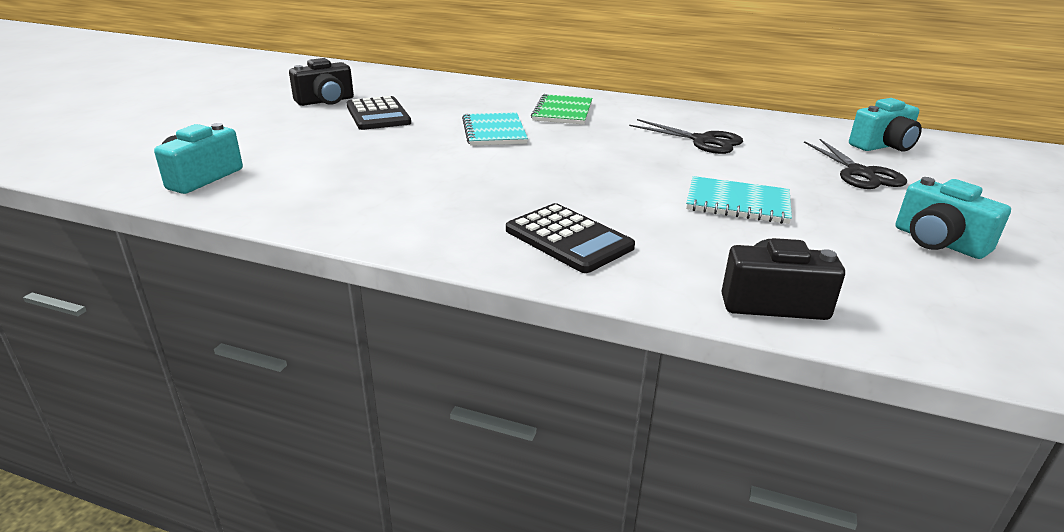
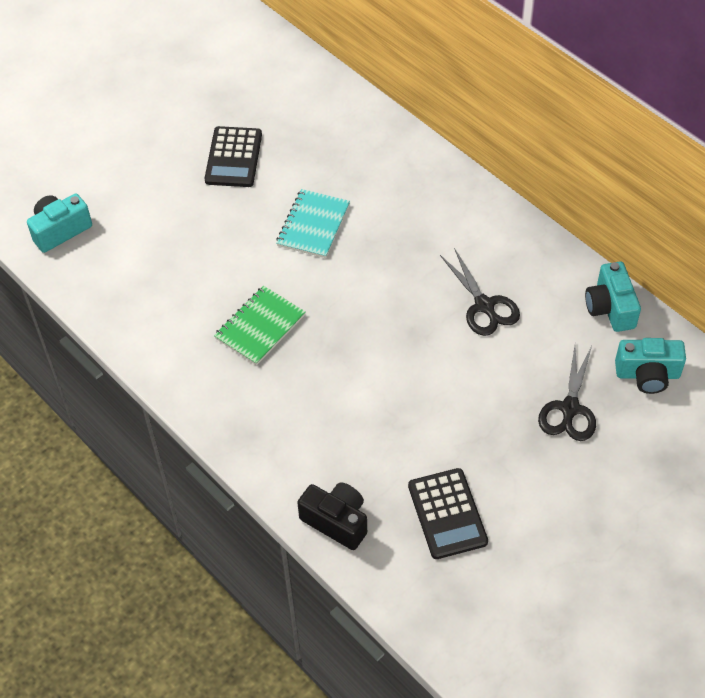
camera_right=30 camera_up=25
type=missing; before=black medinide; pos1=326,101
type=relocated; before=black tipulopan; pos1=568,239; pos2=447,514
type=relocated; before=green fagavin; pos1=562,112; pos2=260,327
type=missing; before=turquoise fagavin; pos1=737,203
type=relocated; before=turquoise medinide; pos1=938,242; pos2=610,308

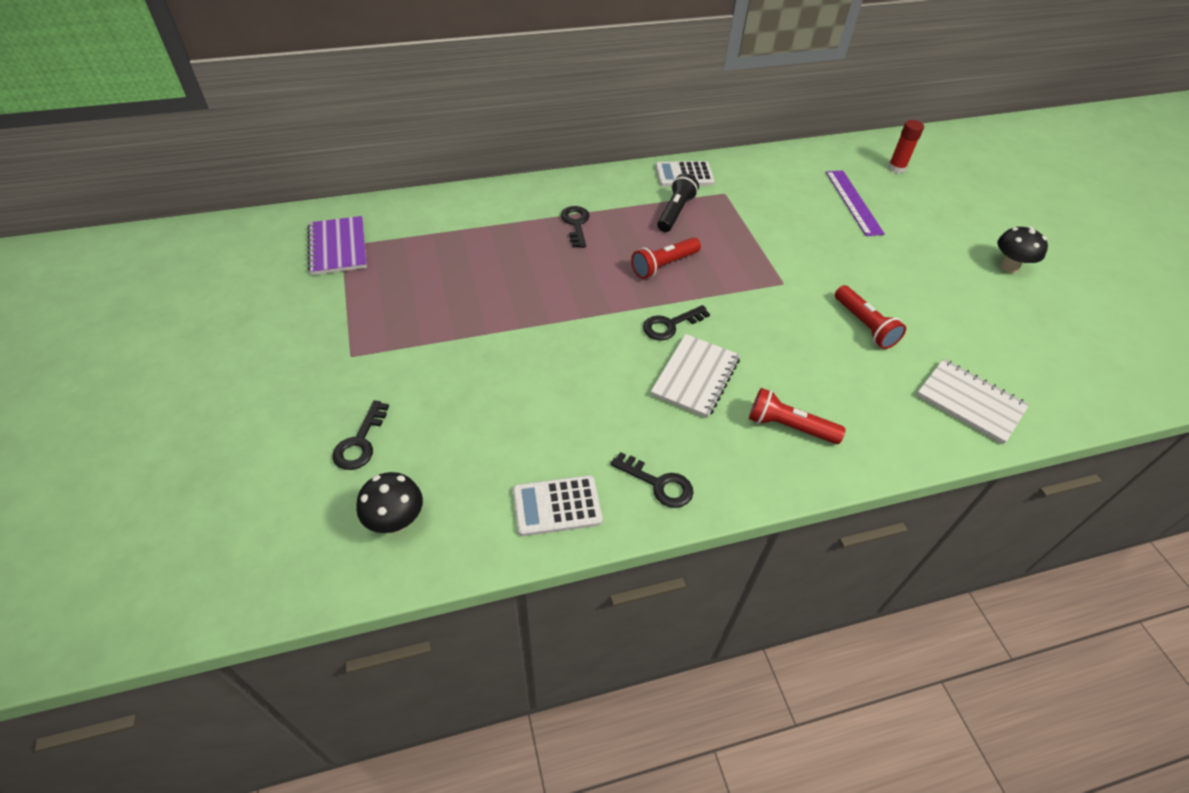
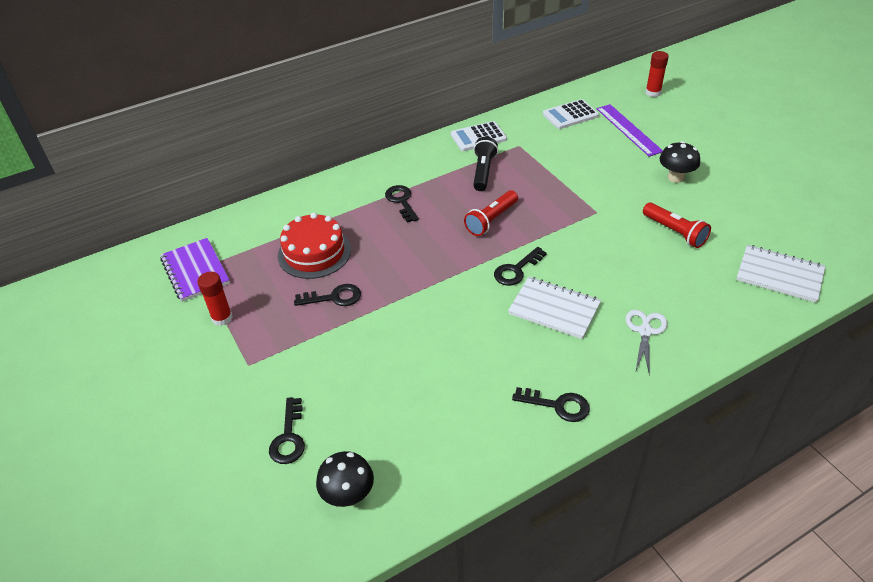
camera_right=-10 camera_up=-5
type=relocated; before=white tipulopan; pos1=557,506; pos2=570,115
type=spun; before=white fagavin; pos1=695,377; pos2=554,309; turn=-75
type=exchanged; before=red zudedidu; after=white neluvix; pos1=789,427; pos2=645,331
type=relocated; before=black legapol; pos1=1009,267; pos2=675,177
type=appeared; after=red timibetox; pos2=222,318
type=appeared; after=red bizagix; pos2=314,253
type=appeared; after=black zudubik; pos2=334,297

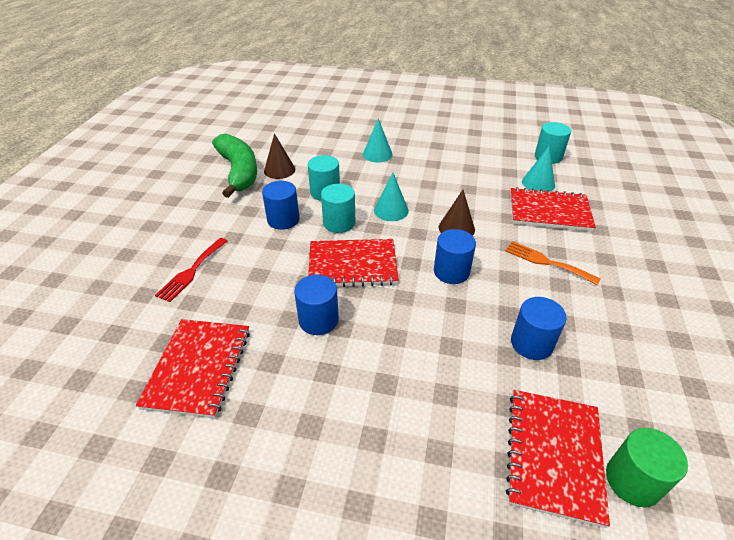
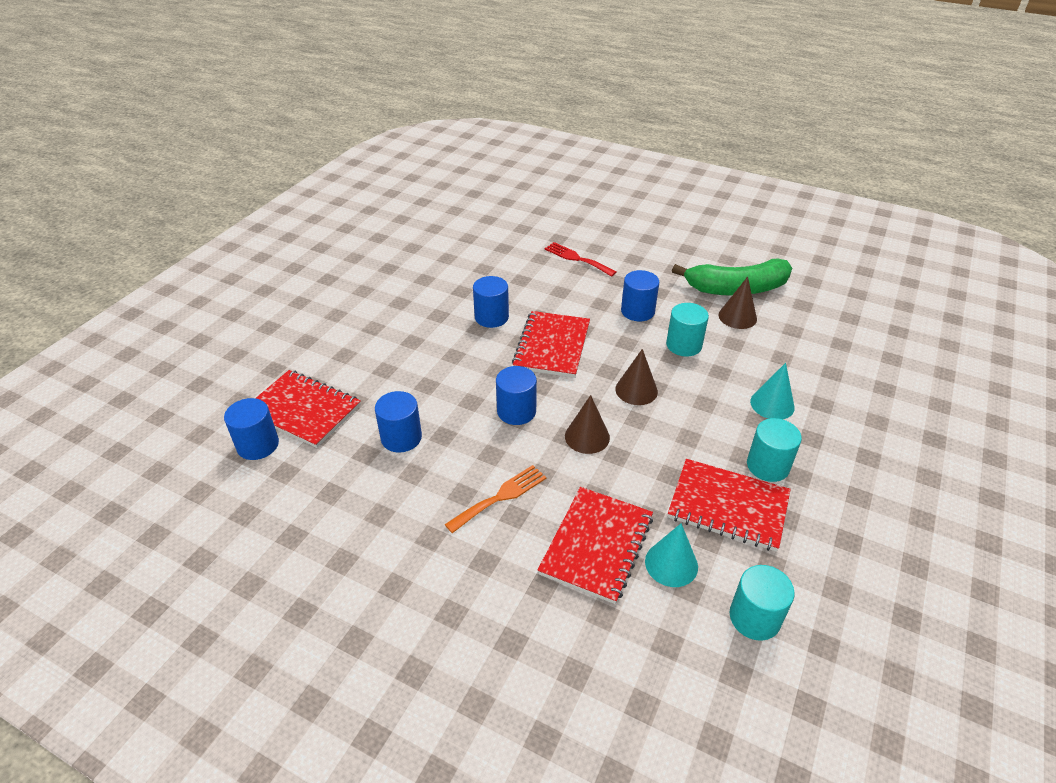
camera_right=105 camera_up=0
type=relocated; before=red fagavin; pos1=198,368; pos2=728,506
type=relocated; before=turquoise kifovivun; pos1=339,223; pos2=768,466
type=colour; before=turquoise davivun; after=brown davivun; pos1=391,210; pos2=636,390
type=colour; before=green kifovivun; after=blue kifovivun; pos1=633,480; pos2=258,445

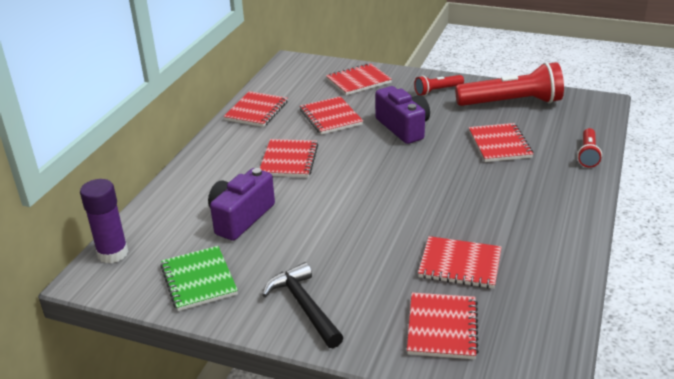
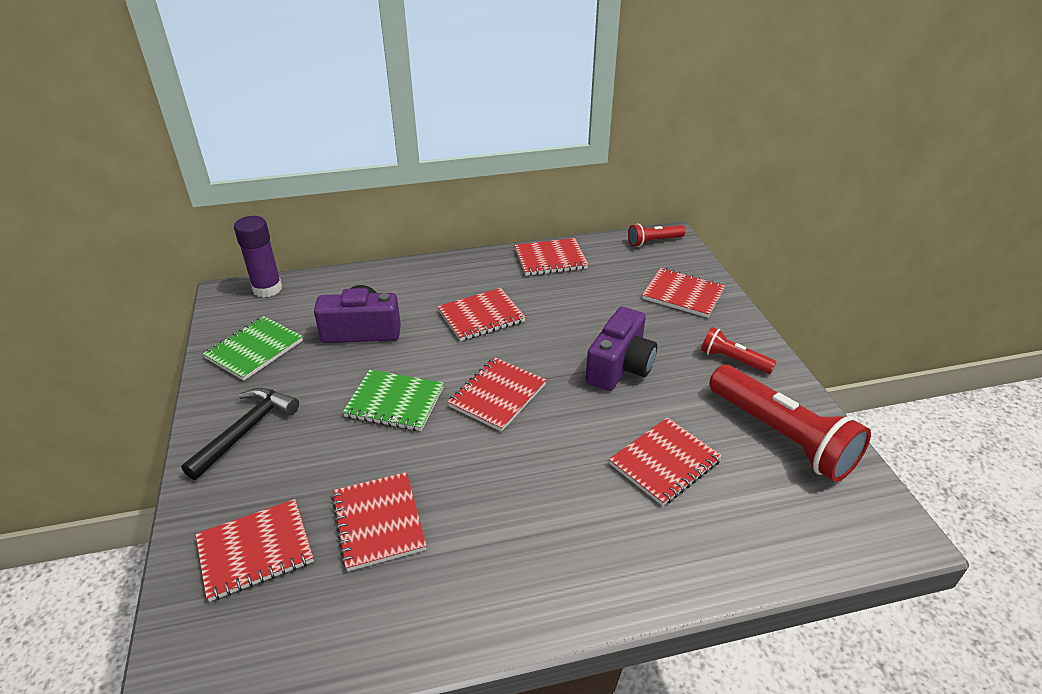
camera_right=55 camera_up=5
type=relocated; before=red fagavin; pos1=330,117; pos2=497,395
type=relocated; before=red zudedidu; pos1=588,154; pos2=654,241
type=appeared; after=green fagavin; pos2=395,402

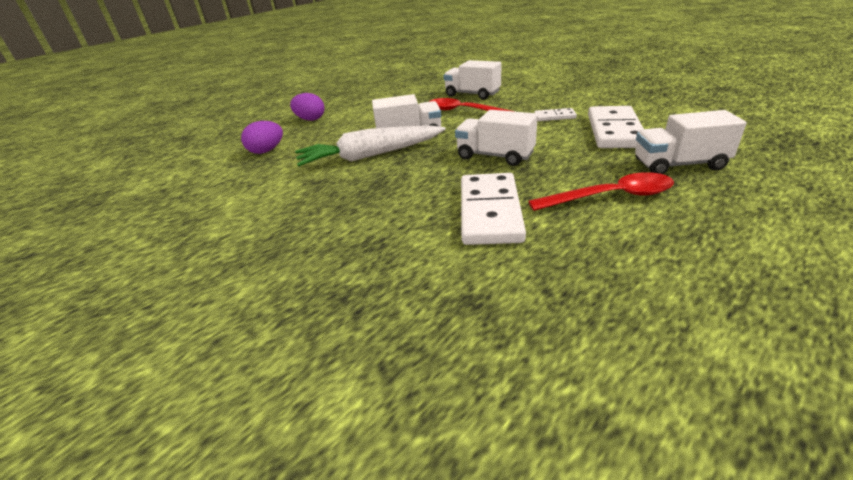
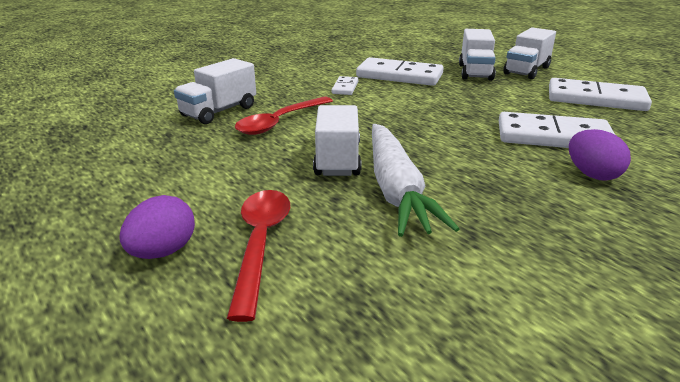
camera_right=-85 camera_up=-5
type=relocated; before=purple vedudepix; pos1=266,151; pos2=592,175
type=relocated; before=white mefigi; pos1=495,156; pos2=526,71
type=relocated; before=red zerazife; pos1=611,197; pos2=260,243
type=appeared; after=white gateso; pos2=595,99

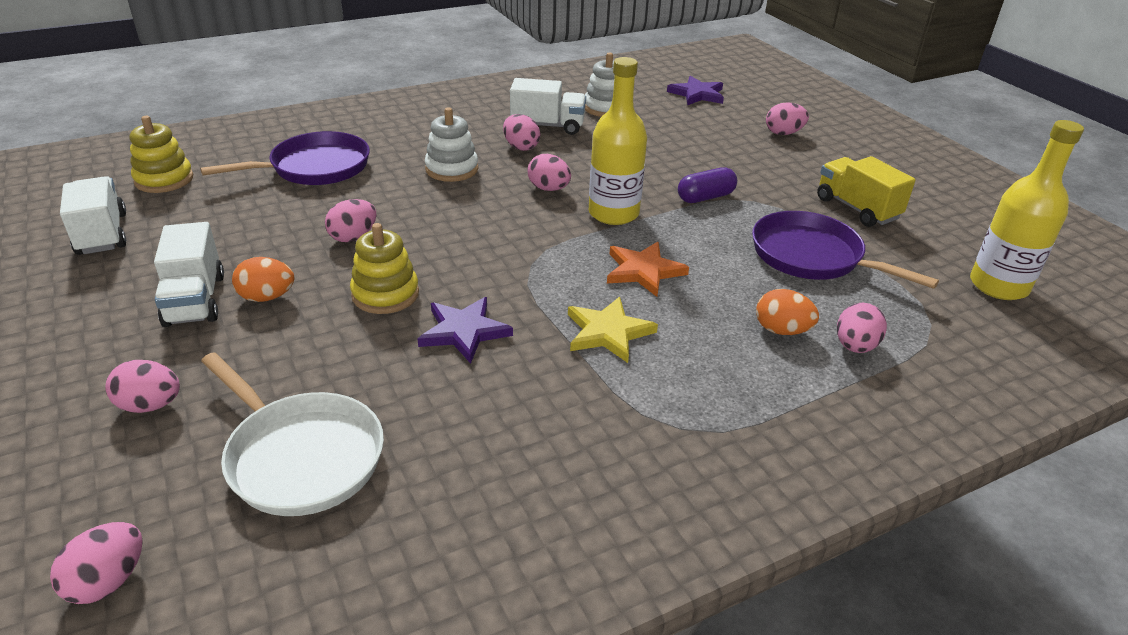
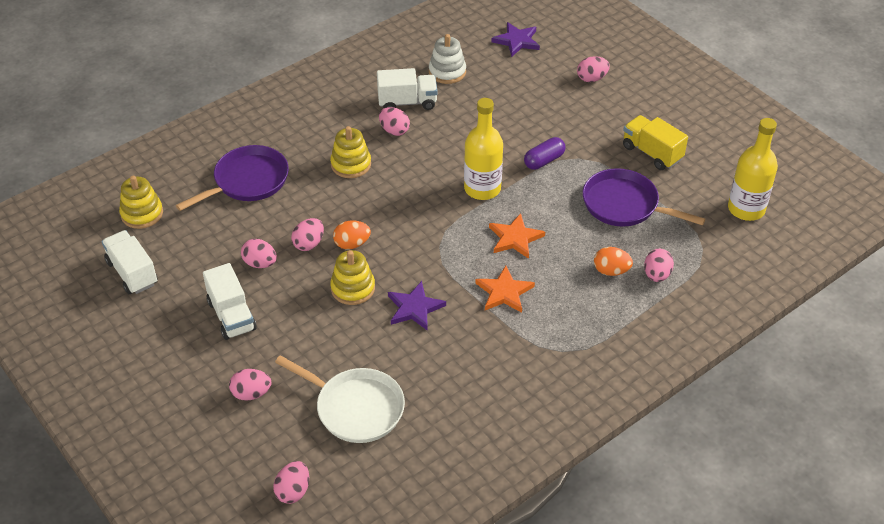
camera_right=-10 camera_up=10
type=relocated; before=orange vedudepix; pos1=267,297; pos2=352,244
type=colour; before=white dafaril; after=yellow dafaril; pos1=452,169; pos2=351,164
type=relocated; before=pink vedudepix; pos1=549,189; pos2=260,263
type=colour; before=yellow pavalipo; after=orange pavalipo; pos1=608,332; pos2=504,292

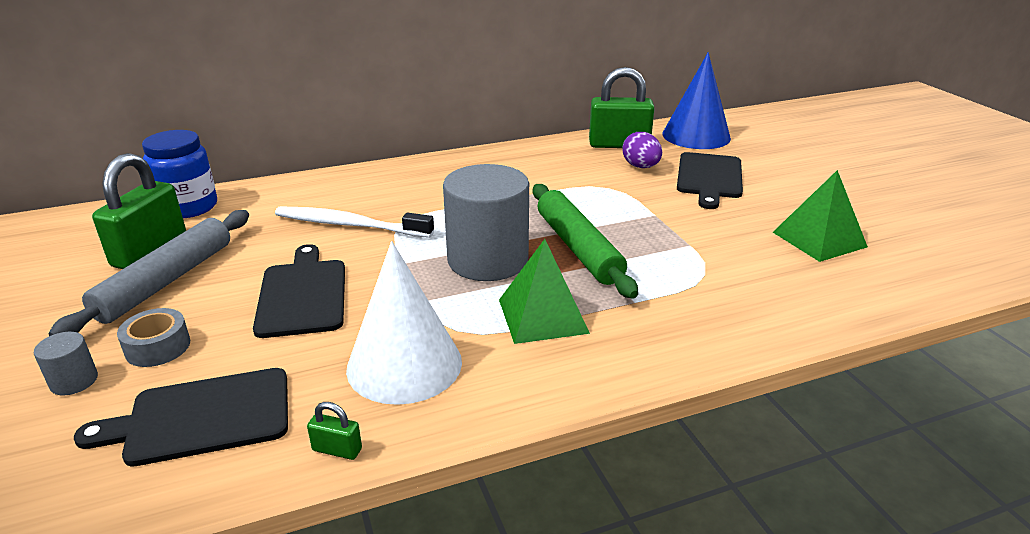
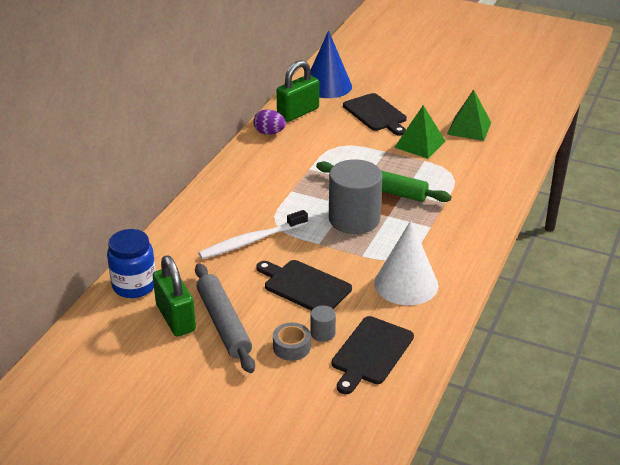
camera_right=-45 camera_up=5
type=relocated; before=grey kifovivun; pos1=74,381; pos2=322,333
type=missing; before=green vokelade; pos1=337,450
type=relocated; before=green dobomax; pos1=543,316; pos2=420,144
type=relocated; before=purple vedudepix; pos1=641,167; pos2=269,133

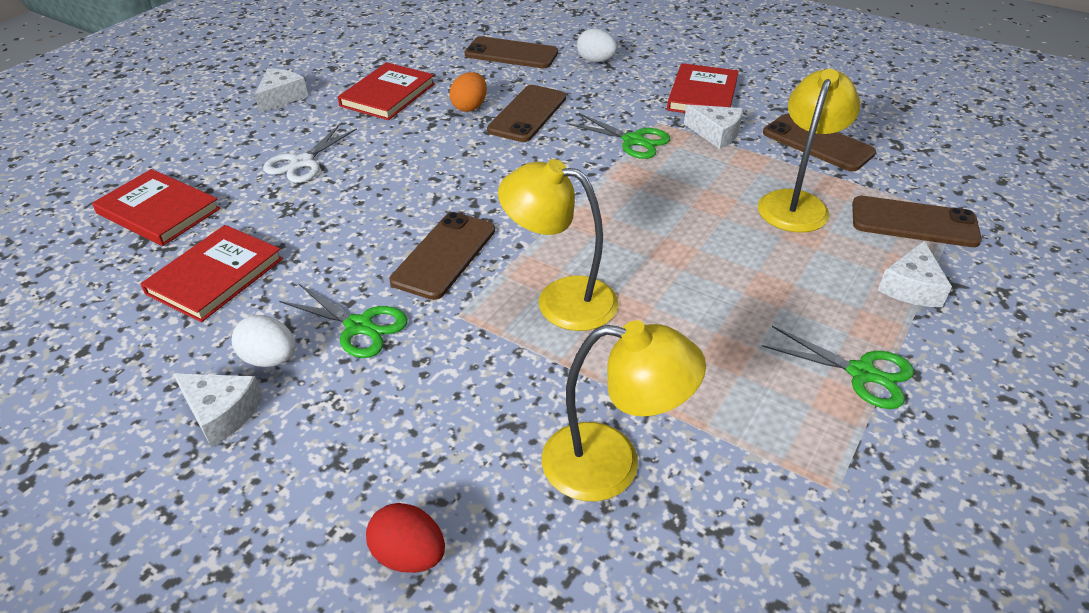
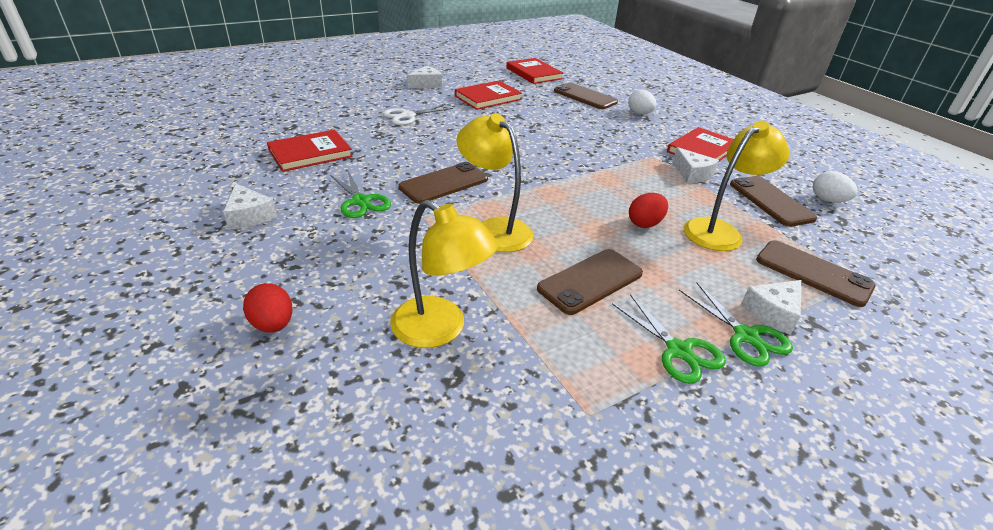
camera_right=25 camera_up=-5
type=relocated; before=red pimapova; pos1=158,211; pos2=533,73
type=relocated; before=white vedudepix; pos1=270,359; pos2=827,200
type=missing; before=orange vedudepix; pos1=469,107
type=relocated; before=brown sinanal; pos1=527,114; pos2=590,281
type=relocated; before=green neluvix; pos1=633,140; pos2=746,336
type=appeared; after=red vedudepix; pos2=645,223

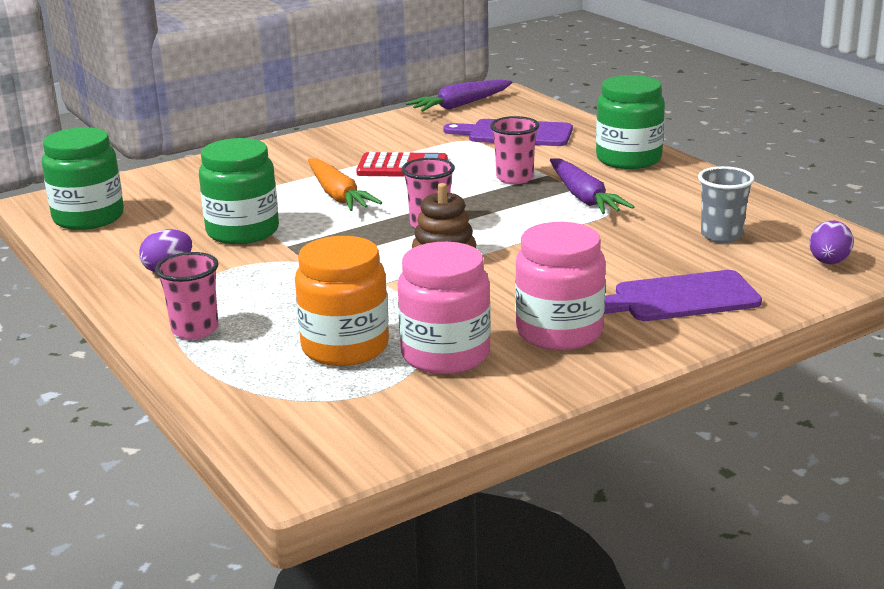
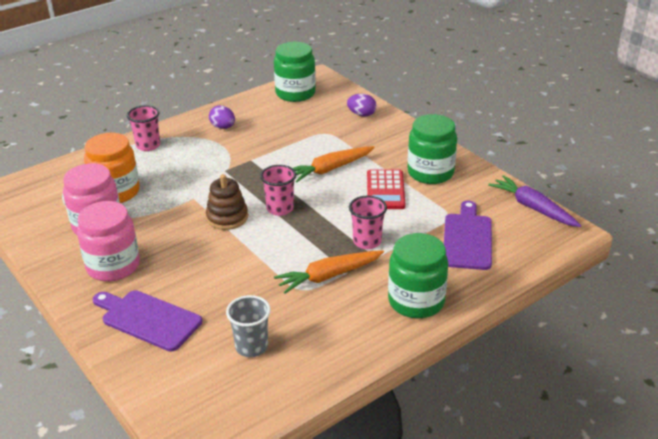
camera_right=85 camera_up=10
type=relocated; before=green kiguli; pos1=243,231; pos2=430,173
type=colour; before=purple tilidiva; after=orange tilidiva; pos1=584,197; pos2=329,276
type=spun; before=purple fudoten; pos1=680,298; pos2=148,319; turn=-45
type=relocated; before=purple vedudepix; pos1=828,262; pos2=361,114

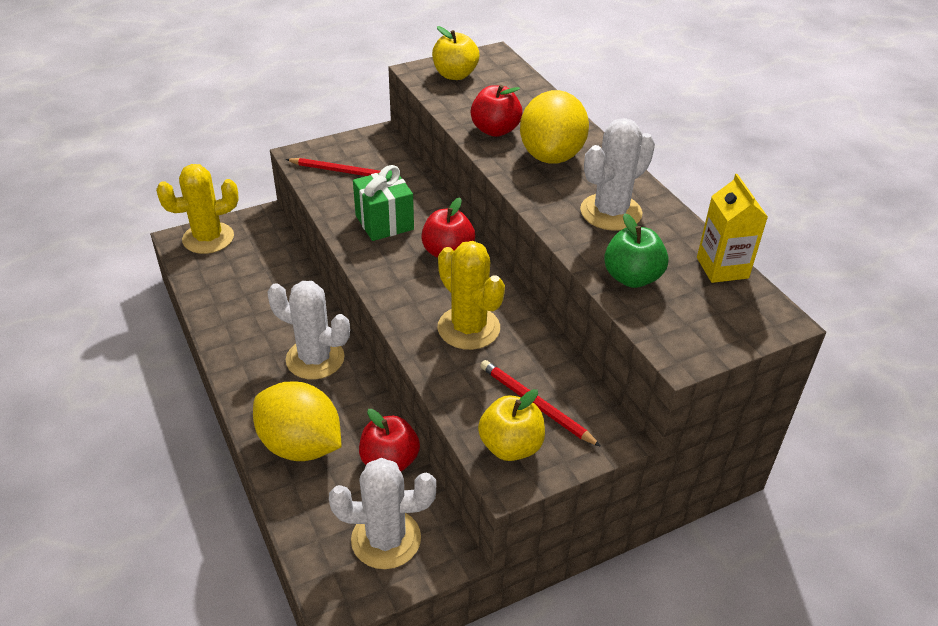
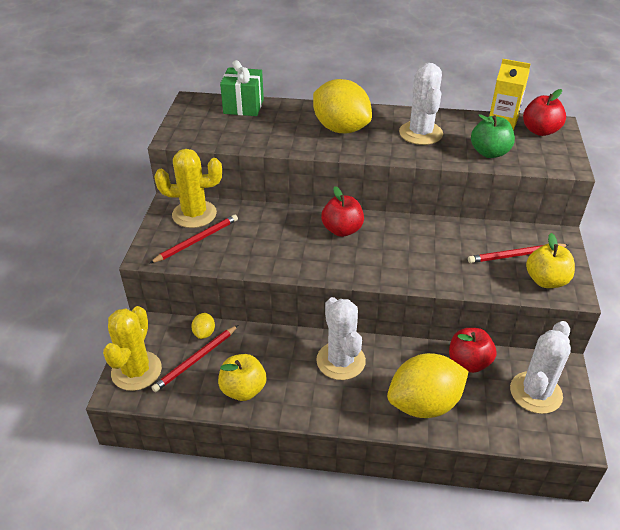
camera_right=-55 camera_up=0
type=spun; before=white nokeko; pos1=315,359; pos2=341,361; turn=-75
type=relocated; before=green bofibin; pos1=384,222; pos2=243,106
type=relocated; before=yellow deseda; pos1=455,75; pos2=243,389
type=relocated; before=yellow nokeko; pos1=468,328; pos2=194,214
type=relocated; before=red deseda; pos1=495,130; pos2=540,131
type=appeared; after=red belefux; pos2=196,360
type=appeared; after=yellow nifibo; pos2=204,333

